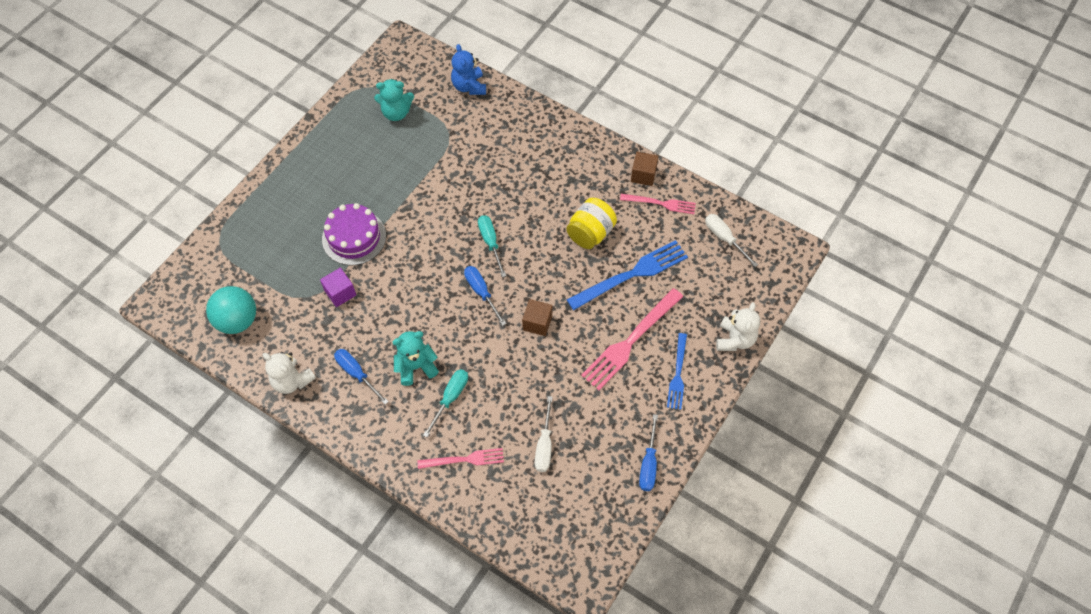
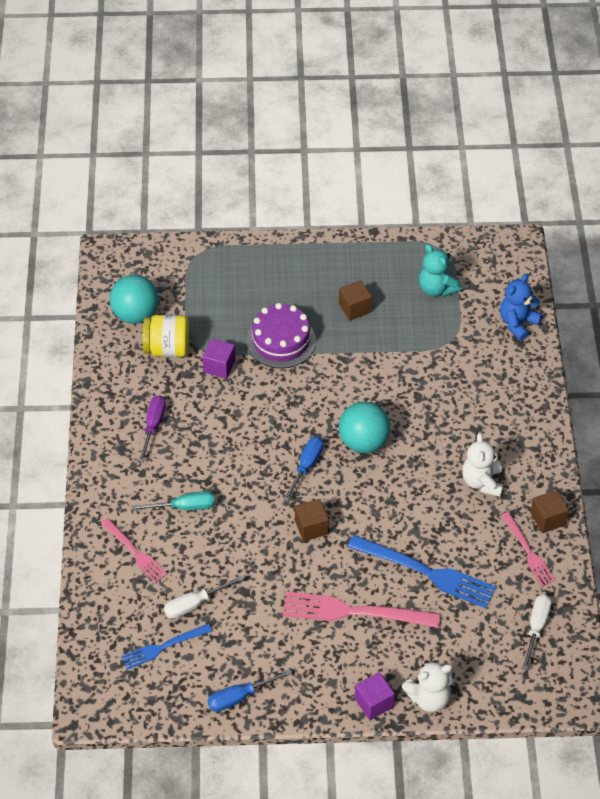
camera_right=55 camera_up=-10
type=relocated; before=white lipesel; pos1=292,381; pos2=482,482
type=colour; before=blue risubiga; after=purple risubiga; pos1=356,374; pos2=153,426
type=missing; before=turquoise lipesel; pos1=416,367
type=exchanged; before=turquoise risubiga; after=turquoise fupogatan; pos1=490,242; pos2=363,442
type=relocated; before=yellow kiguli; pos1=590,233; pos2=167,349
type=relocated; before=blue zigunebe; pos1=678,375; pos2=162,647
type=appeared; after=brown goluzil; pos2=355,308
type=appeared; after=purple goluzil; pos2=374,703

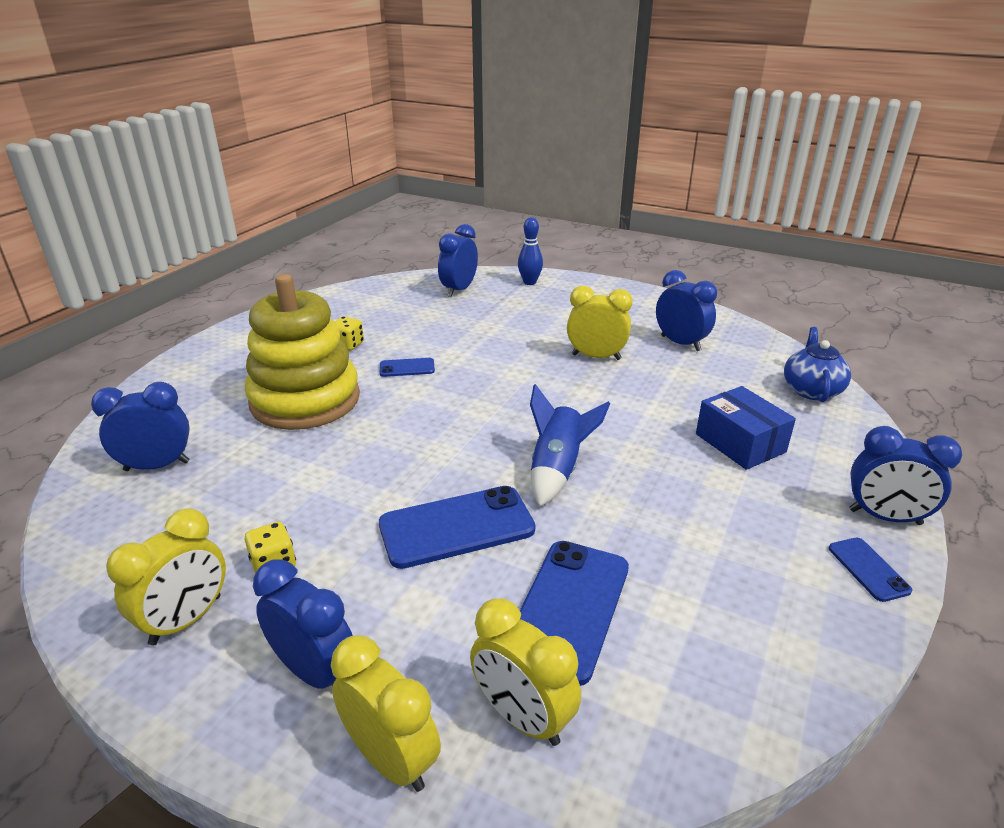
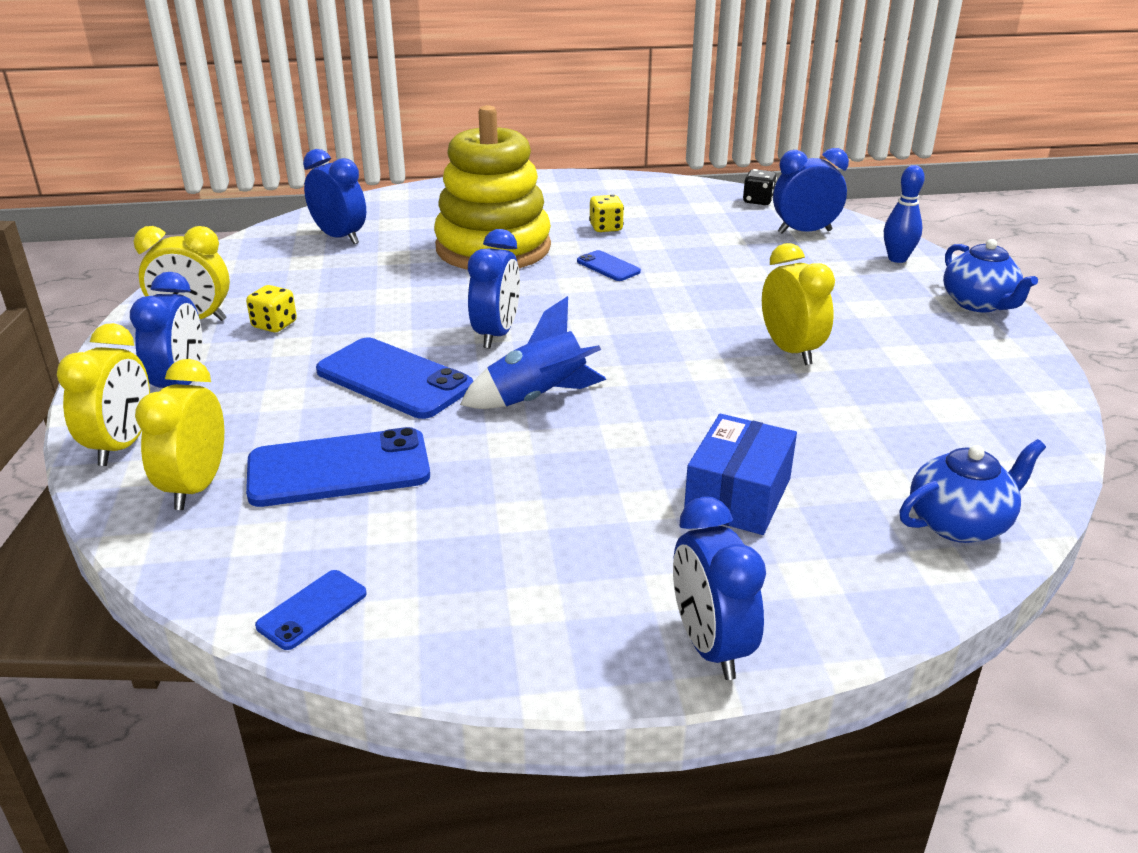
camera_right=55 camera_up=0
type=relocated; before=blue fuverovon; pos1=680,343; pos2=496,334
type=relocated; before=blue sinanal; pos1=868,569; pos2=312,610
type=appeared; after=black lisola; pos2=758,201
type=appeared; after=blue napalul; pos2=979,304

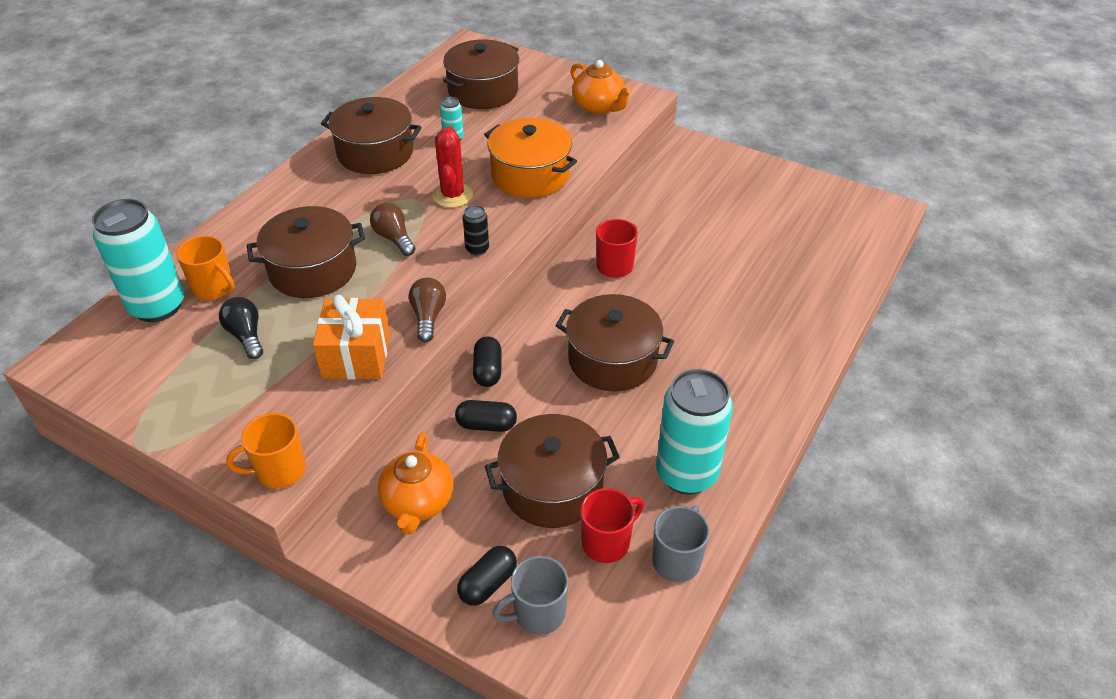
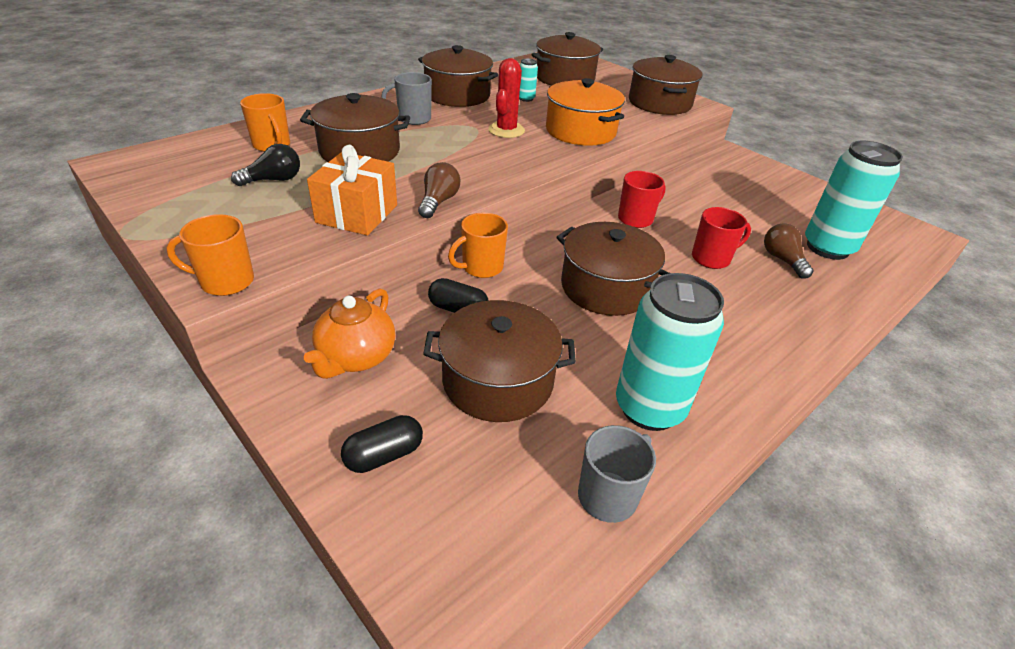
camera_right=15 camera_up=-5
type=relocated; before=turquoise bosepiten; pos1=158,306; pos2=827,248
type=spun; before=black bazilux; pos1=246,336; pos2=273,180; turn=75
type=relocated; before=brown bazilux; pos1=394,238; pos2=782,260
type=missing; before=black bosepiten; pos1=477,249
type=exchanged; before=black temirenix; after=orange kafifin; pos1=488,370; pos2=481,267
type=relocated; before=grey kafifin; pos1=538,613; pos2=413,119
type=exchanged; before=orange napalul; after=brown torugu; pos1=599,106; pos2=659,103
type=relocated; before=red kafifin; pos1=607,542; pos2=712,258

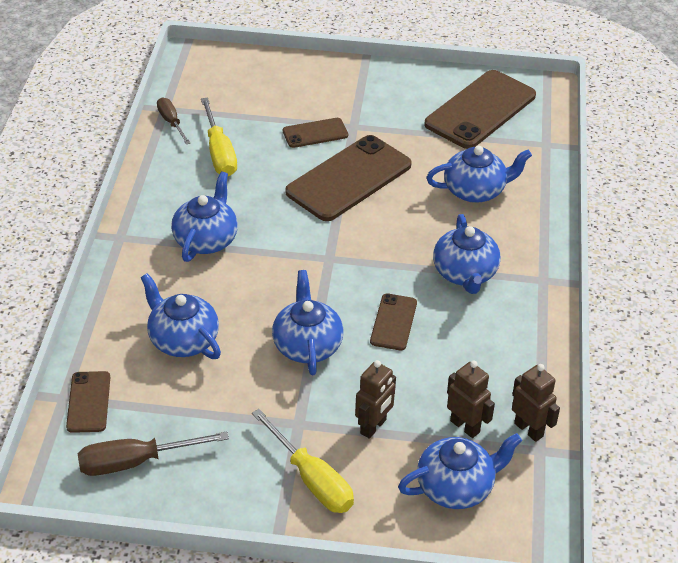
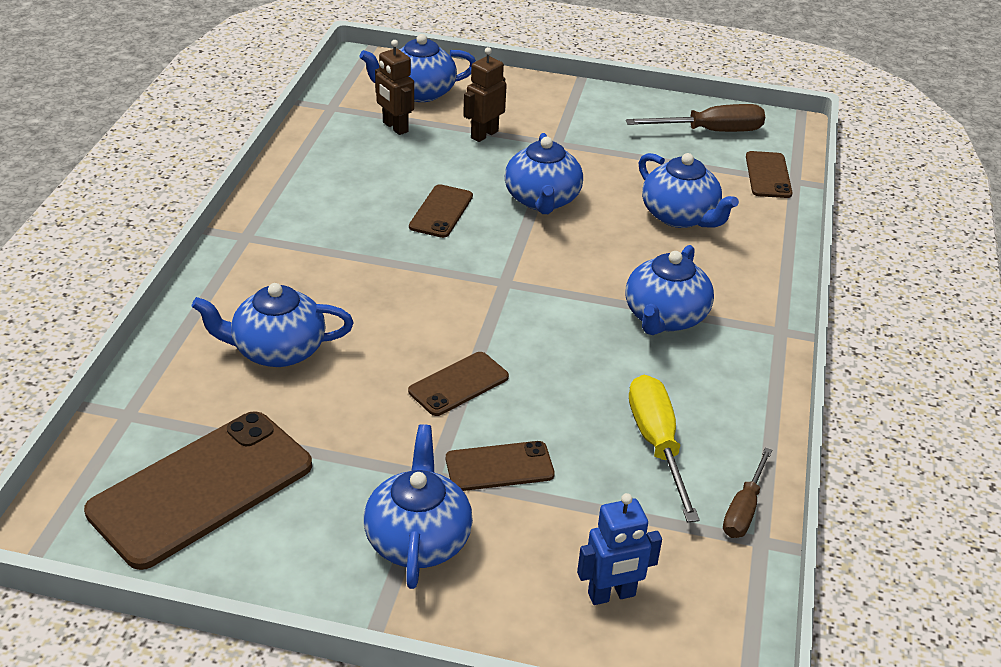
camera_right=-175 camera_up=-5
type=spun; before=brown risubiga; pos1=171,122; pos2=744,509; turn=45
type=missing; before=yellow risubiga; pos1=312,479
type=size; before=brown sinanal; pos1=349,178; pos2=458,384; scale=0.51
type=relocated; before=blue napalul; pos1=465,274; pos2=418,539
type=missing; before=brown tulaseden; pos1=529,429
type=appeared; after=blue tulaseden; pos2=611,595

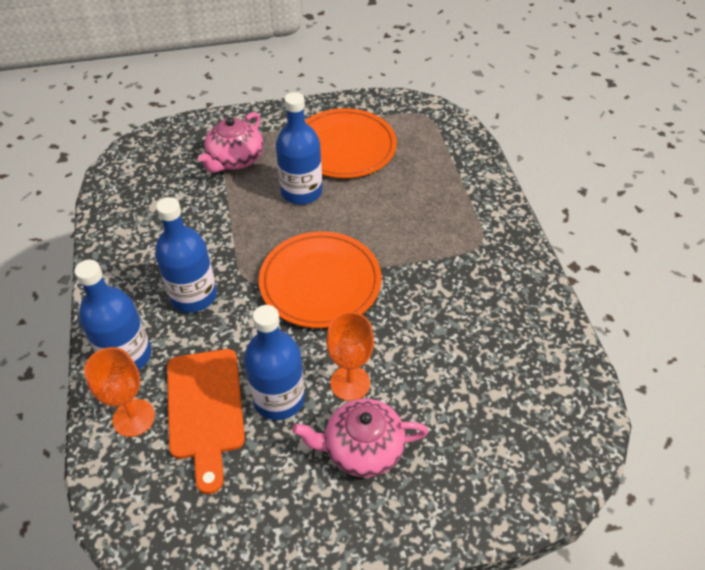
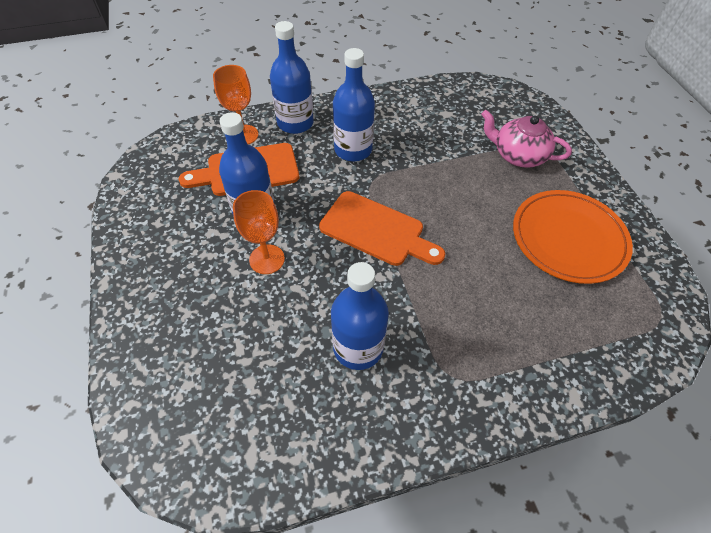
camera_right=85 camera_up=5
type=exchanged; before=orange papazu; after=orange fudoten; pos1=320,282; pos2=376,230
type=relocated; before=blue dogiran; pos1=301,192; pos2=358,347
type=missing; before=pink napalul; pos1=362,448

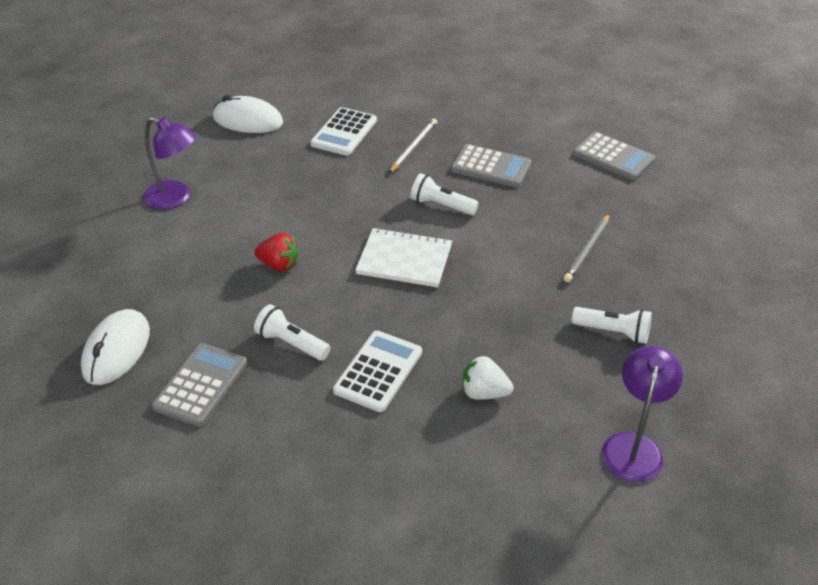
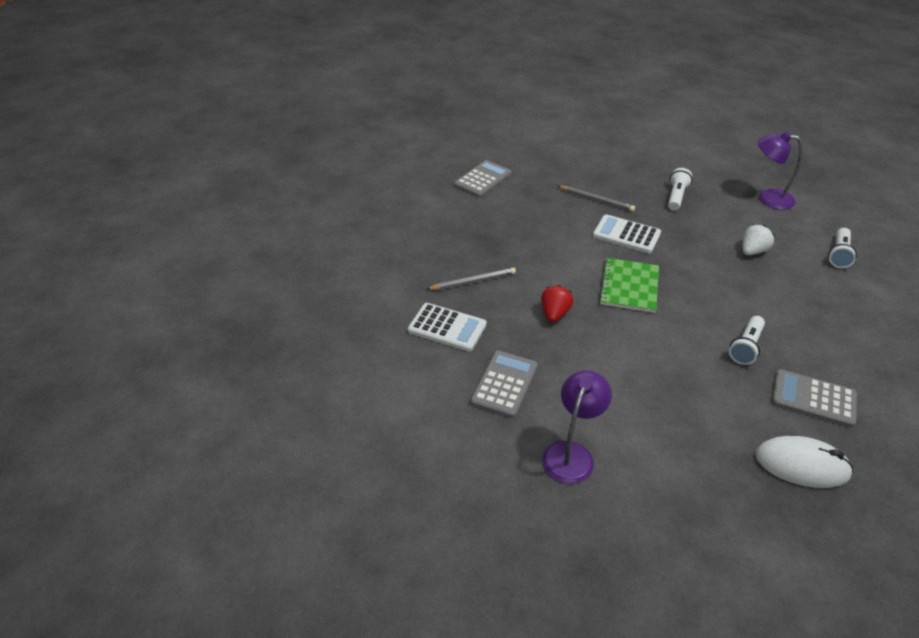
camera_right=-90 camera_up=0
type=missing; before=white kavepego; pos1=248,120
type=relocated; before=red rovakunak; pos1=279,265; pos2=554,313
type=relocated; before=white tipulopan; pos1=378,371; pos2=626,235
type=colour; before=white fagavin; after=green fagavin; pos1=404,259; pos2=629,286
type=spun; before=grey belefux; pos1=413,148; pos2=473,281; turn=135
type=relocated; before=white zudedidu; pos1=441,205; pos2=839,254
type=relocated; before=grey tipulopan; pos1=491,167; pos2=504,384
type=spun; before=white rovakunak; pos1=484,393; pos2=752,251; turn=-150

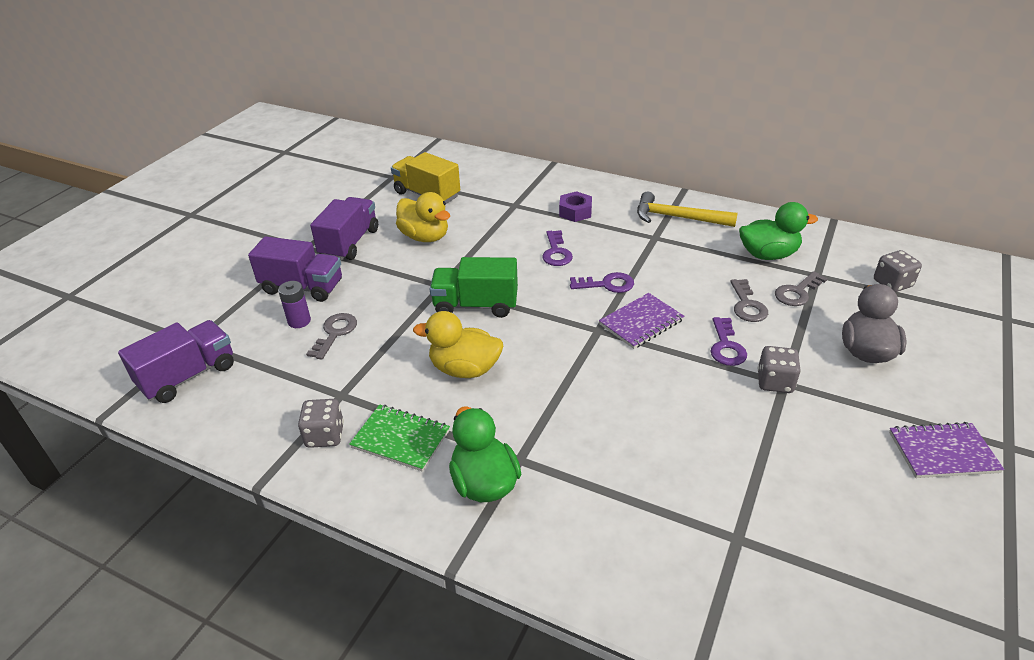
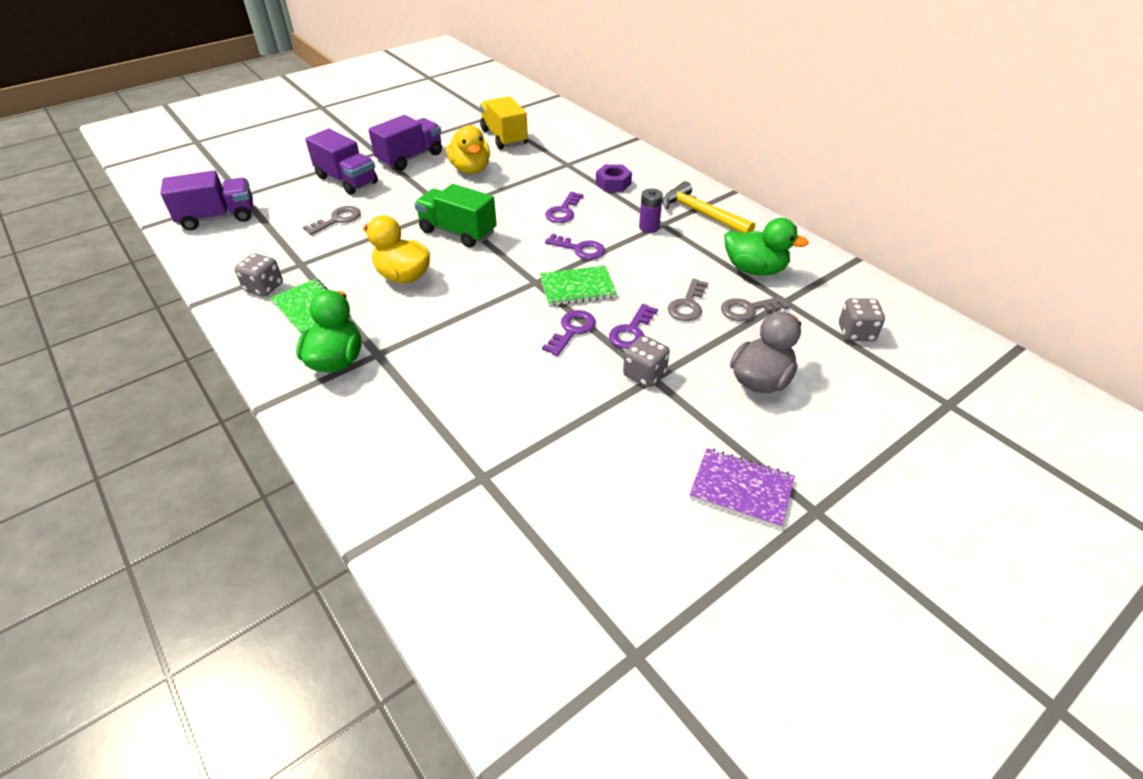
camera_right=25 camera_up=5
type=relocated; before=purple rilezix; pos1=299,321; pos2=649,227
type=colour; before=purple fagavin; after=green fagavin; pos1=641,322; pos2=577,288
type=appeared; after=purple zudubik; pos2=572,330

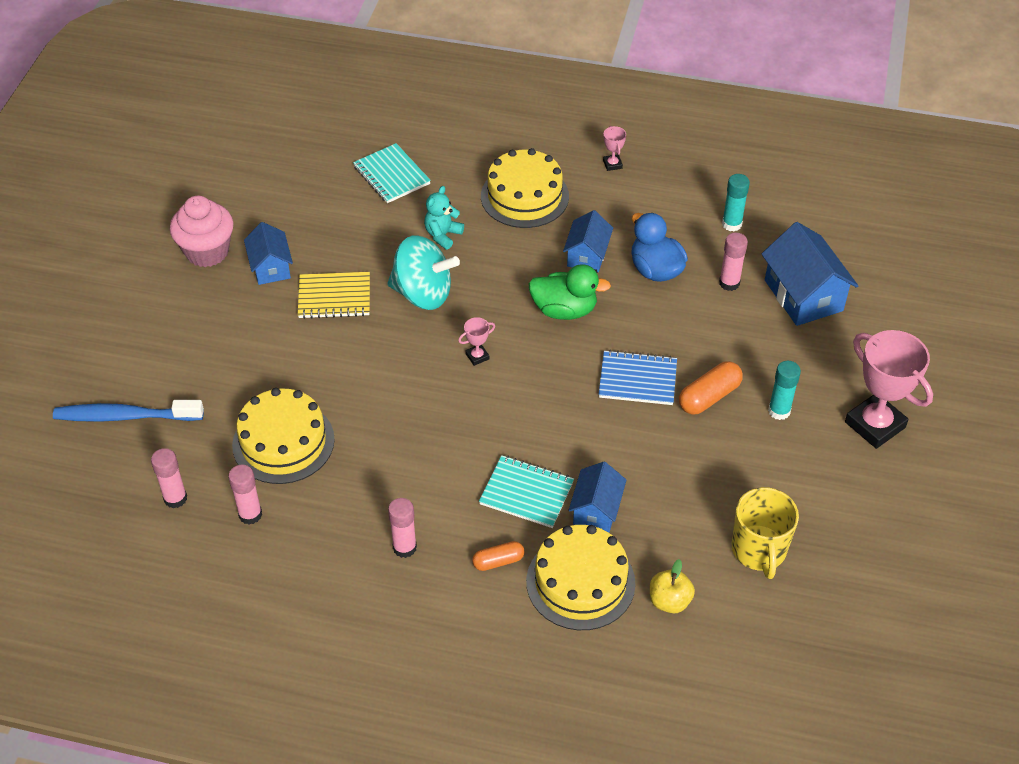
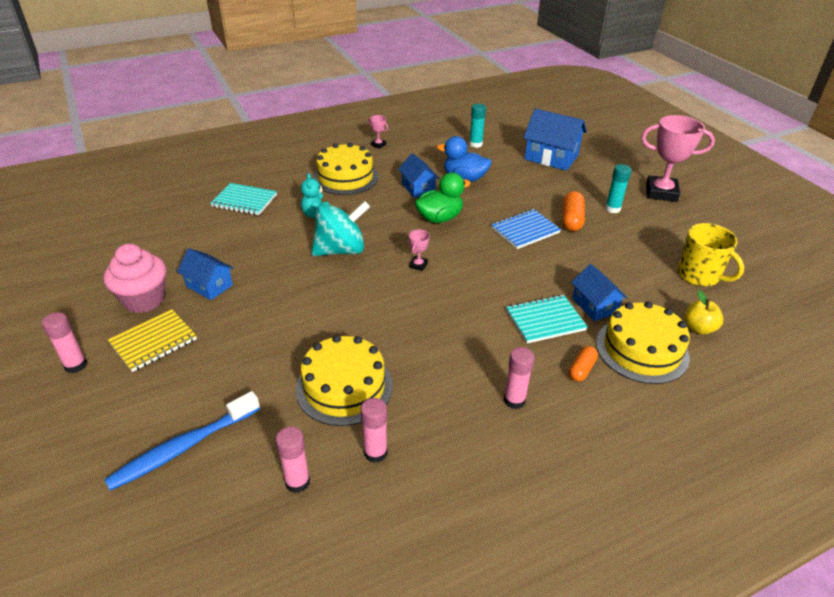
camera_right=-40 camera_up=-10
type=relocated; before=yellow fagavin; pos1=334,297; pos2=154,342
type=relocated; before=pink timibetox; pos1=729,283; pos2=76,365

